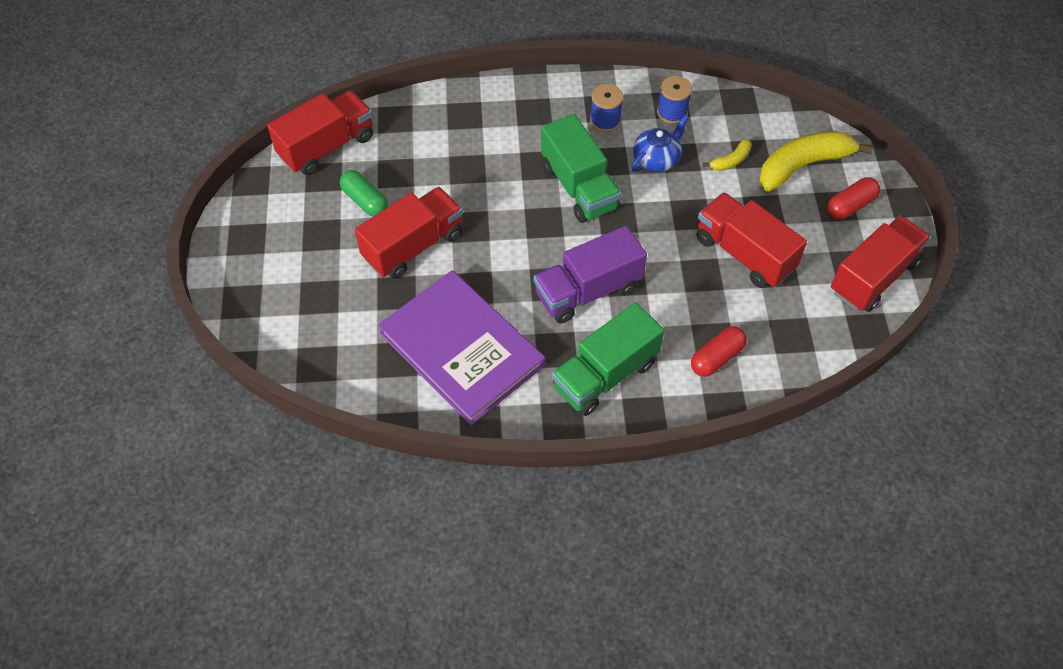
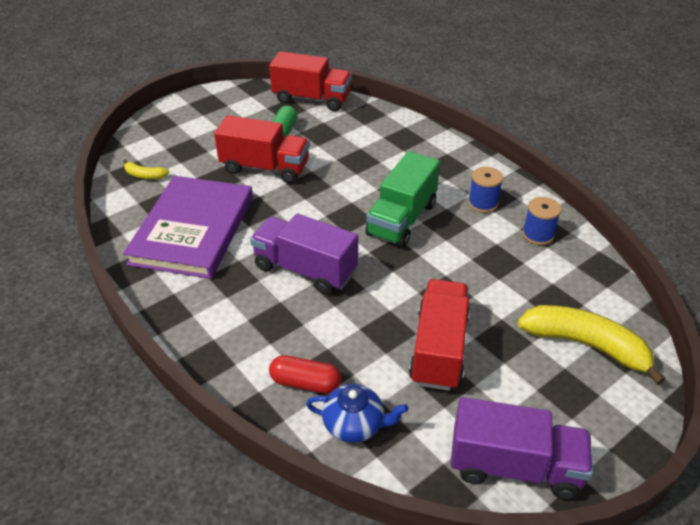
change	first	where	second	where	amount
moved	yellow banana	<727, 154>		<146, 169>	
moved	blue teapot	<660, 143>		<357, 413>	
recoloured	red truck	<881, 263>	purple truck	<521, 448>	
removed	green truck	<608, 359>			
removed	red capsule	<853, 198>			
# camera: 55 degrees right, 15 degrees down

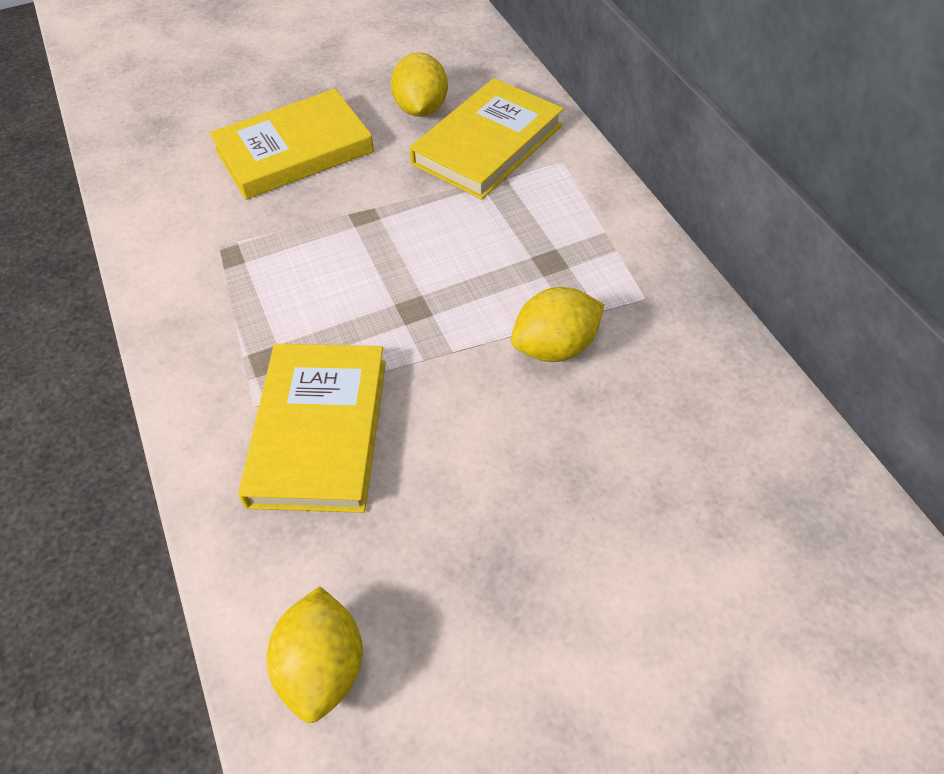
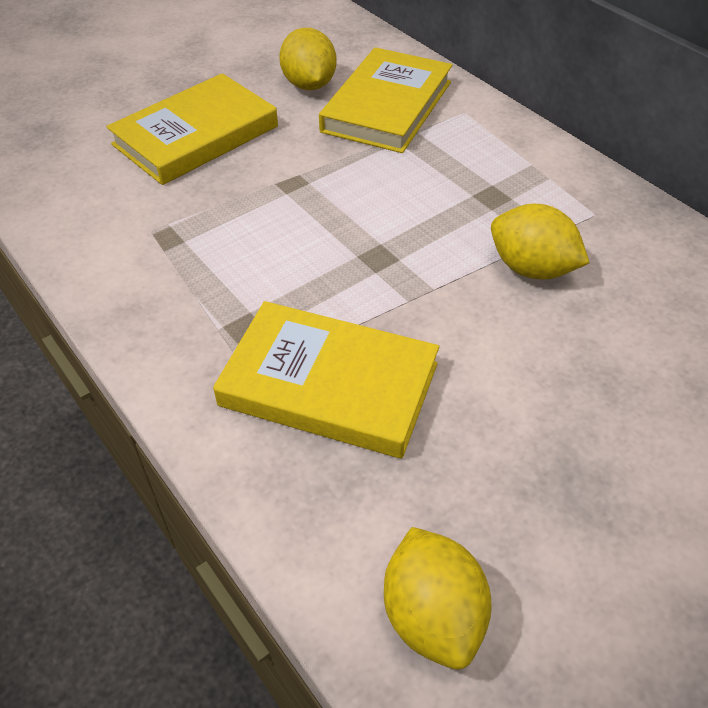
change	first	where	second	where	amount
turned	yellow book	<312, 428>		<326, 380>	60 degrees counterclockwise
turned	yellow lemon	<557, 324>		<540, 242>	75 degrees clockwise
# camera: 15 degrees left, 5 degrees down

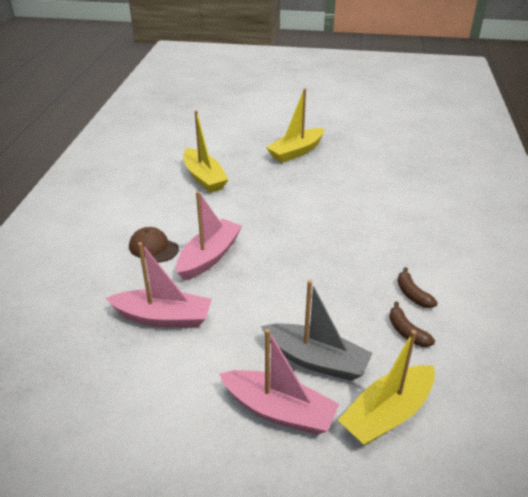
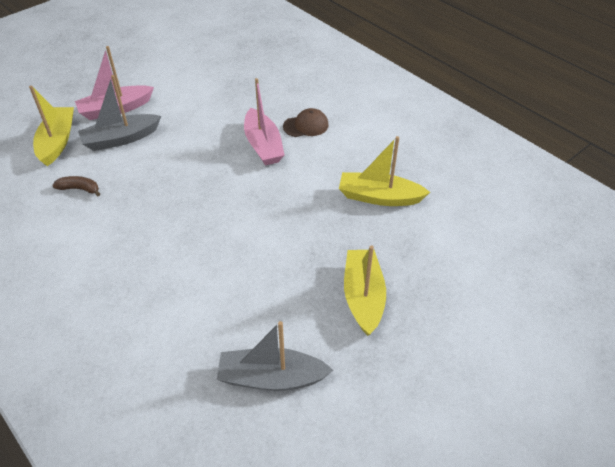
change	first	where	second	where	amount
added			grey boat	<275, 356>	
removed	pink boat	<159, 285>			
removed	brown banana	<418, 287>			
# camera: 130 degrees right, 10 degrees up

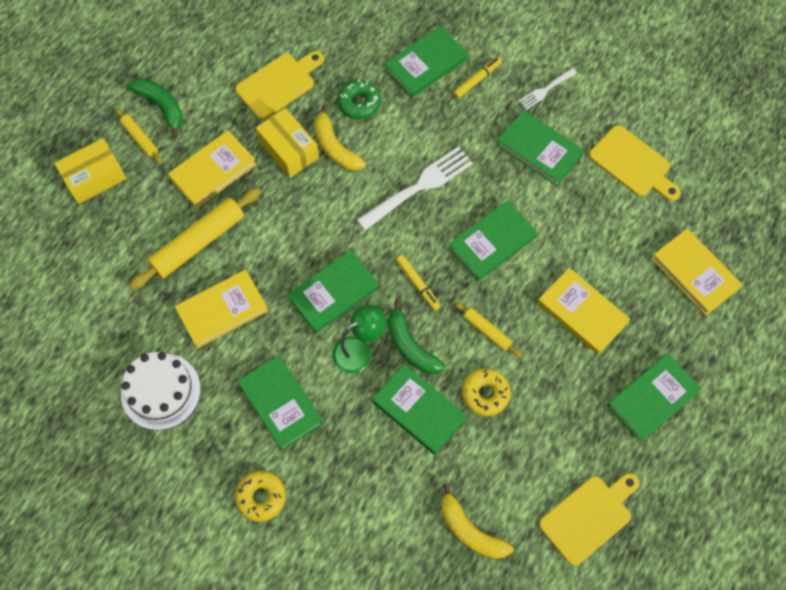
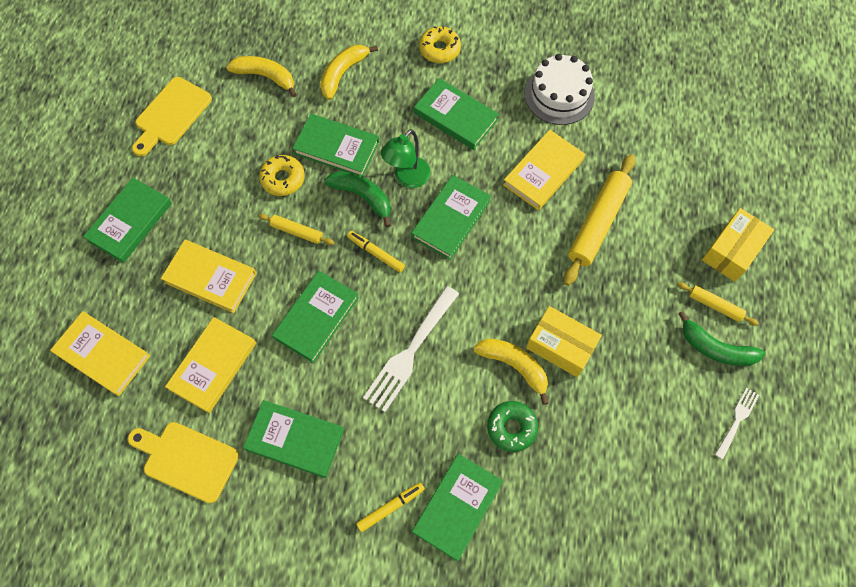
change	first	where	second	where	amount
moved	yellow book	<212, 169>		<210, 365>	
added			yellow banana	<349, 72>	
turned	yellow marker	<477, 78>		<390, 507>	150 degrees counterclockwise
moved	white fork	<548, 89>		<737, 423>	
removed	yellow cutting board	<279, 85>			
# camera: 160 degrees right, 0 degrees up

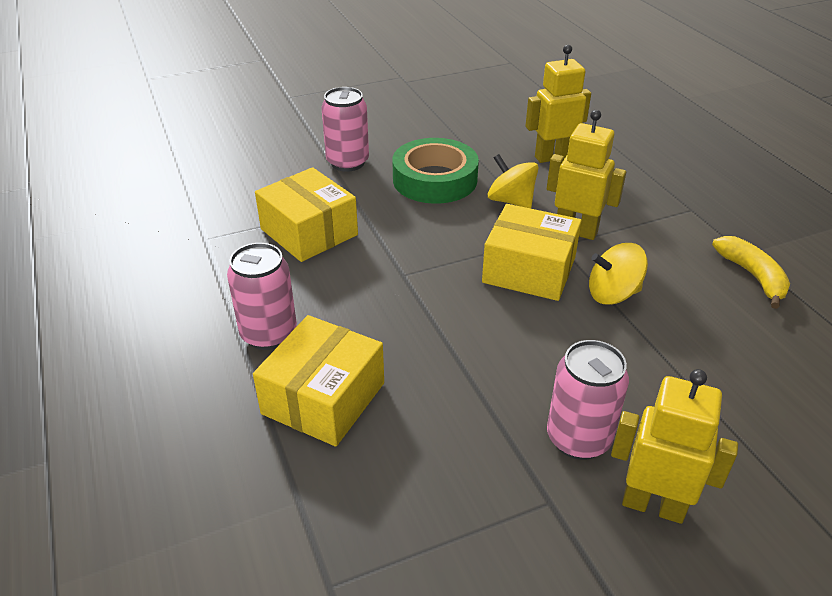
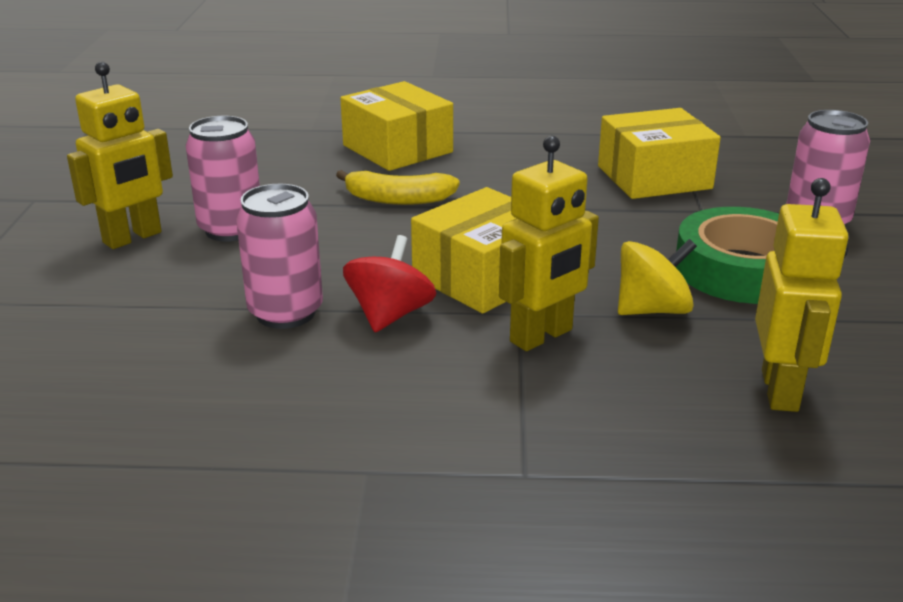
change	first	where	second	where	amount
moved	pink can	<262, 296>		<279, 256>	
moved	yellow banana	<751, 272>		<398, 187>	
recoloured	yellow spinning top	<618, 274>	red spinning top	<389, 283>	
# camera: 115 degrees right, 10 degrees down

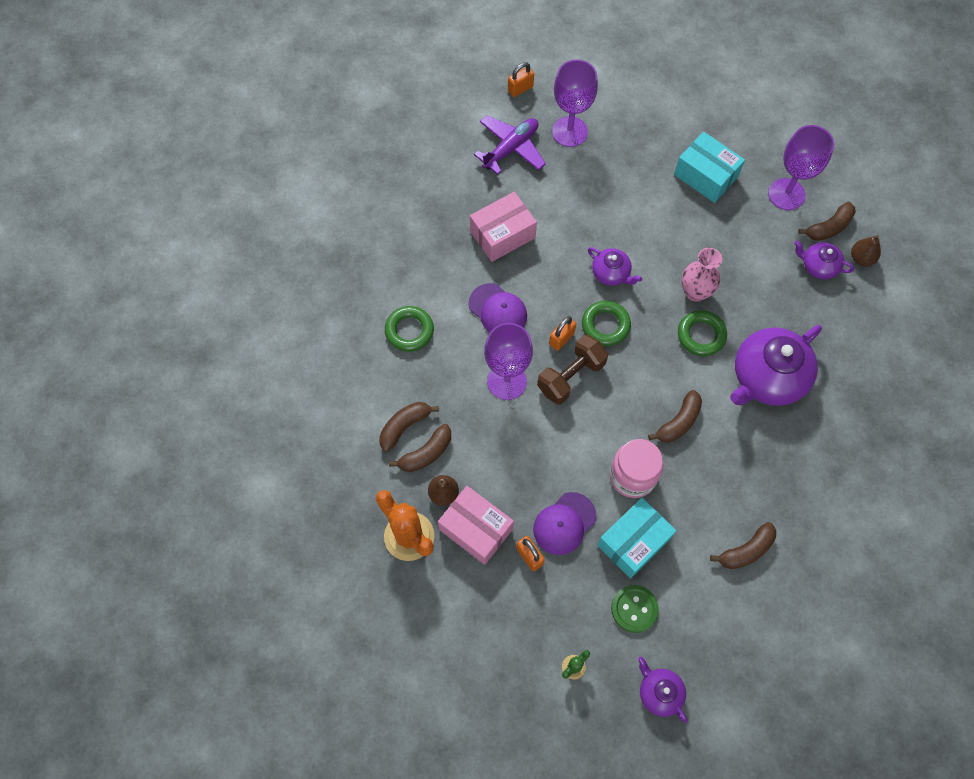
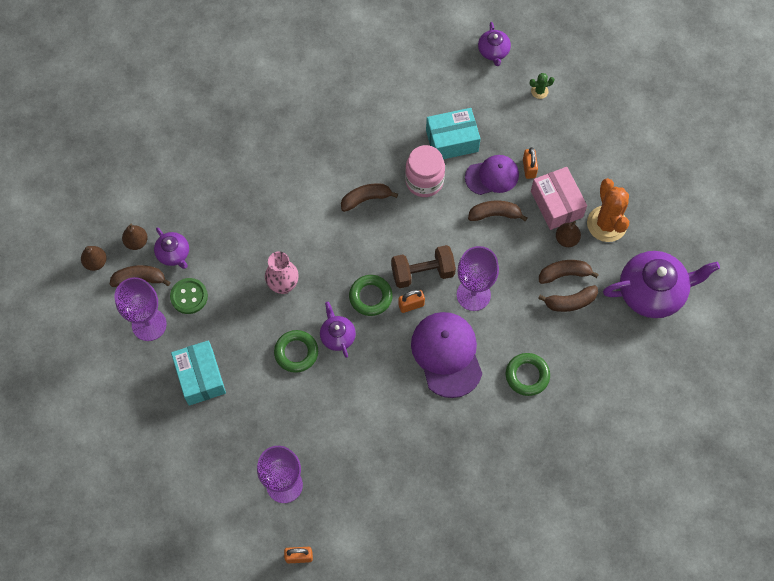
change	first	where	second	where	amount
added			brown pear	<94, 258>	
moved	green button	<635, 609>		<189, 296>	
moved	green ring	<702, 333>		<296, 351>	
resized	purple cap	<498, 307>		<446, 355>	x1.55
moved	brown banana	<743, 545>		<497, 211>	
moved	purple teapot	<776, 365>		<661, 284>	
removed	pink box	<503, 227>			
removed	purple plane	<510, 145>			
# camera: 150 degrees left, 0 degrees up

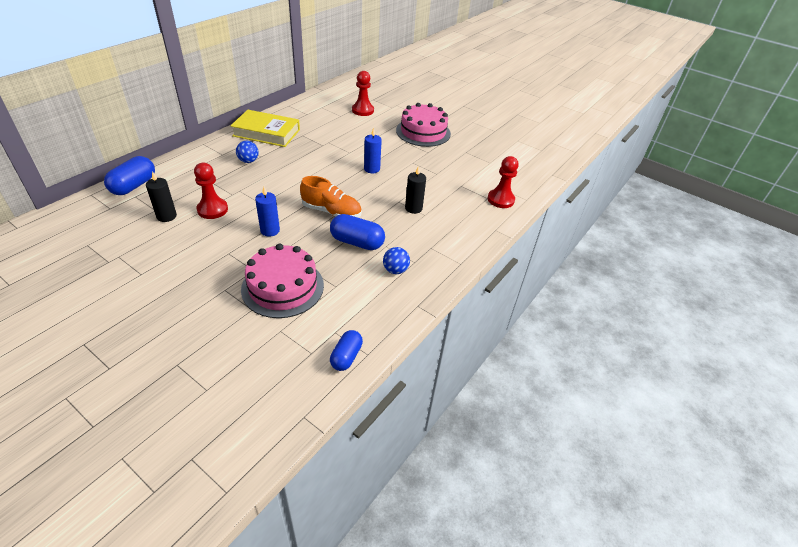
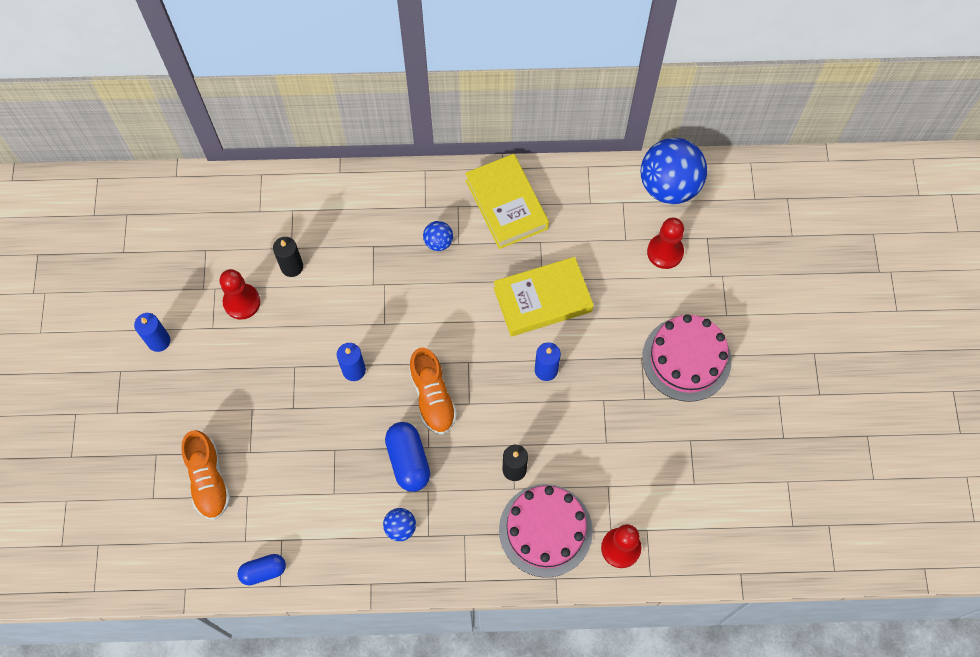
change	first	where	second	where	amount
added			blue candle	<152, 332>	
added			orange shoe	<206, 475>	
moved	red pawn	<211, 191>		<240, 294>	
added			yellow book	<544, 296>	
moved	pink cake	<282, 281>		<546, 531>	
added			blue ball	<673, 171>	
removed	blue capsule	<129, 175>			
# camera: 55 degrees right, 25 degrees up

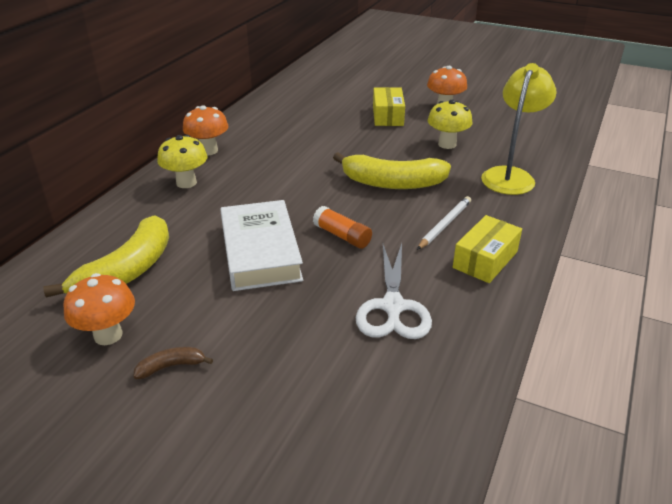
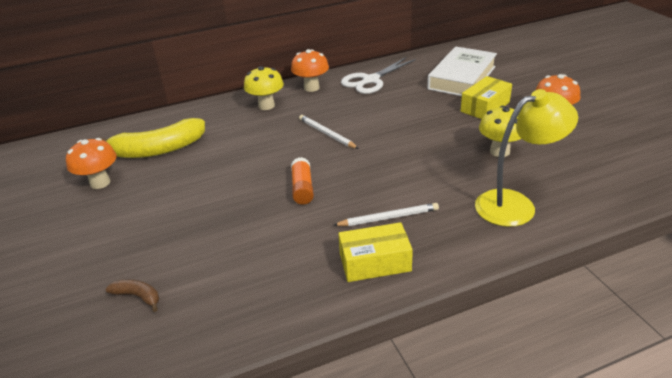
change	first	where	second	where	amount
moved	brown banana	<173, 363>		<132, 295>	
added			white pencil	<329, 132>	
moved	white scissors	<394, 291>		<378, 75>	
moved	white book	<261, 245>		<462, 71>	
removed	yellow banana	<392, 170>			
# camera: 45 degrees right, 0 degrees up

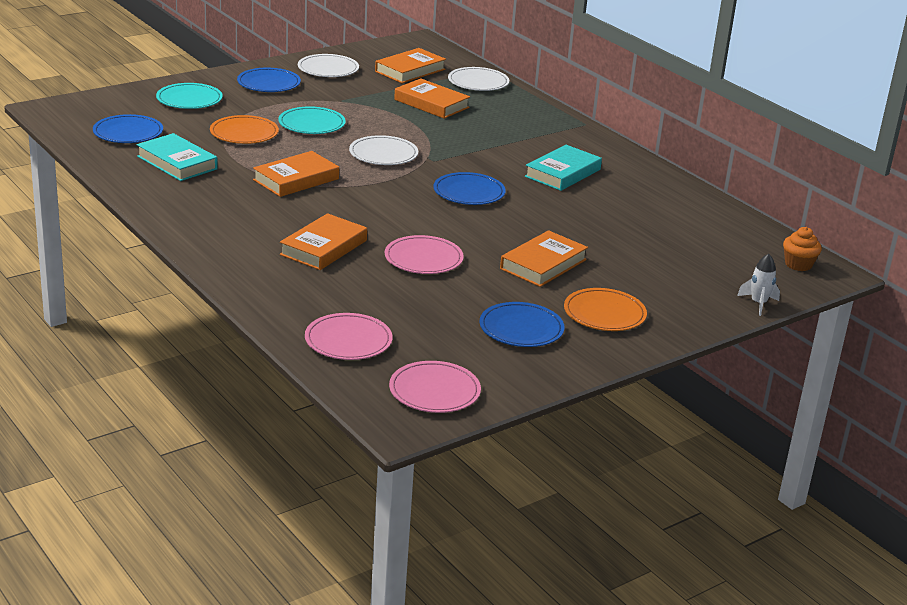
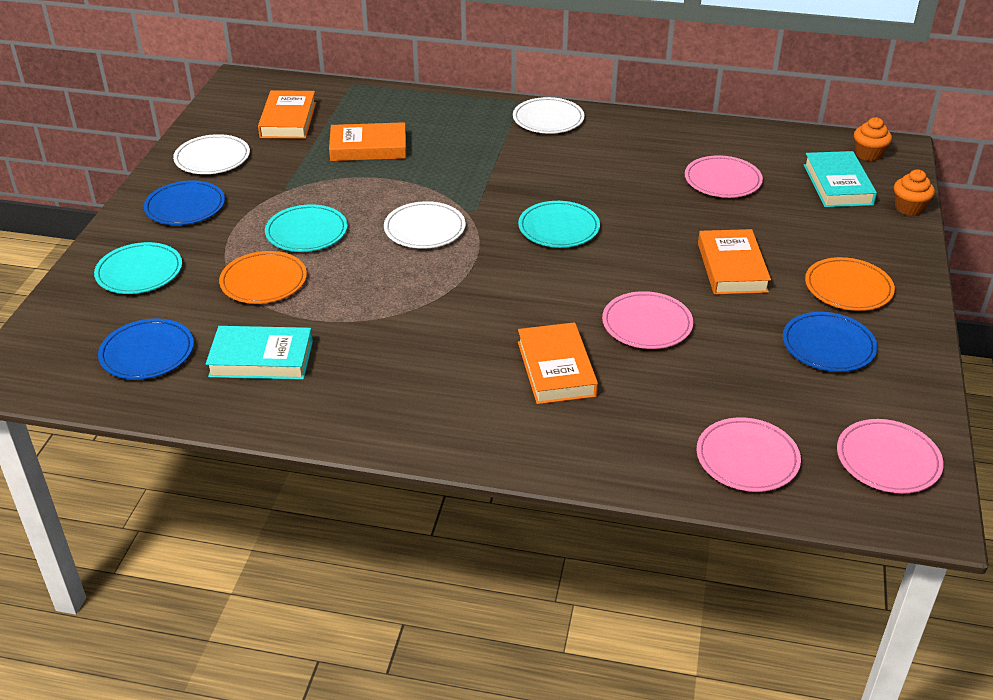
change	first	where	second	where	amount
moved	white plate	<478, 79>		<548, 115>	
recoloured	blue plate	<469, 188>	turquoise plate	<559, 224>	
added			pink plate	<724, 176>	
moved	turquoise book	<563, 168>		<840, 179>	
replaced	white rocket	<758, 285>	orange cupcake	<914, 193>	
removed	orange book	<296, 174>			
# camera: 40 degrees left, 10 degrees up

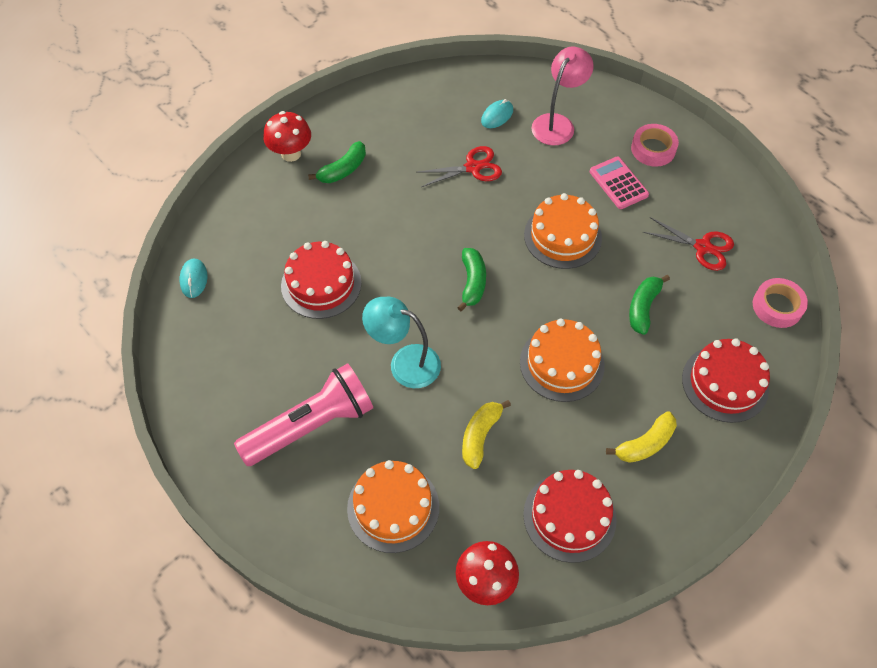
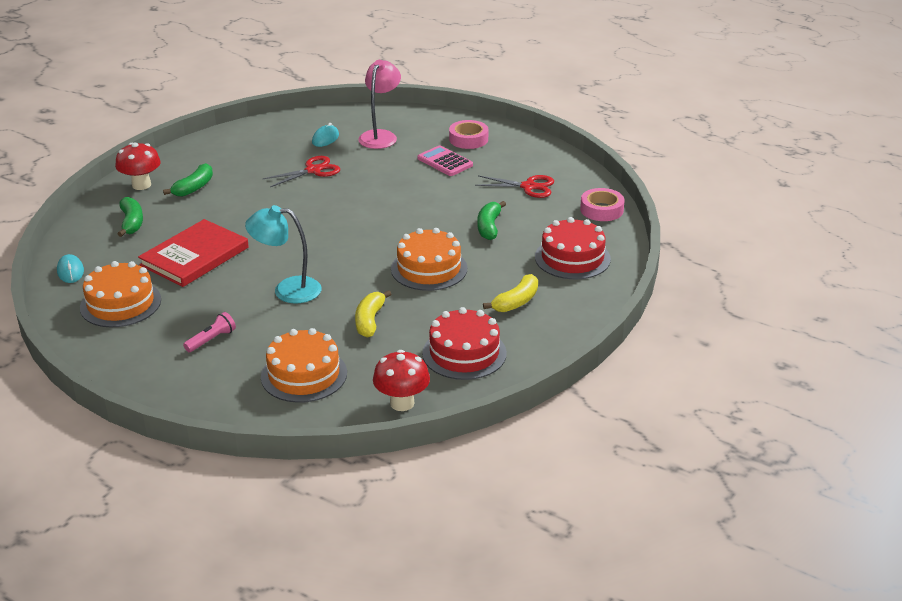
change	first	where	second	where	amount
moved	orange cake	<563, 231>		<120, 294>	
moved	green banana	<471, 279>		<130, 217>	
replaced	red cake	<321, 280>	red book	<193, 253>	
resized	pink flashlight	<303, 414>		<209, 332>	x0.43
# camera: 15 degrees left, 25 degrees down

